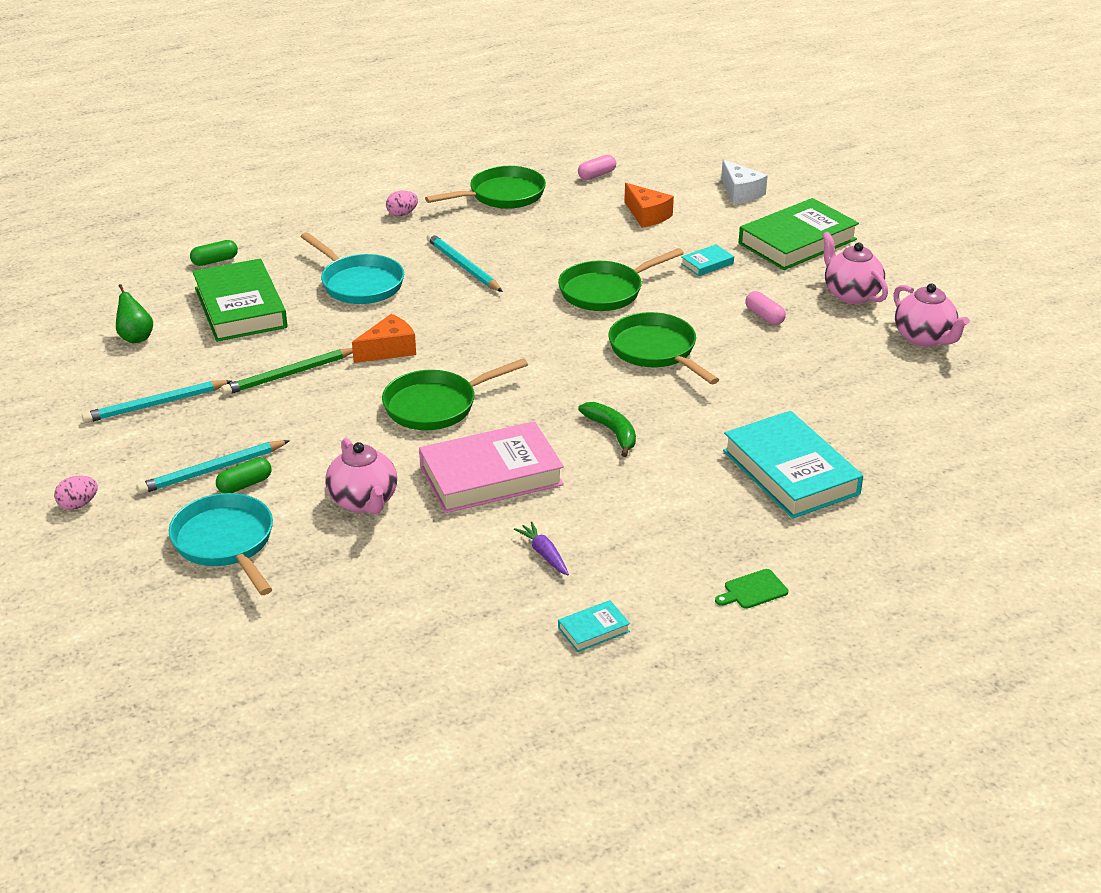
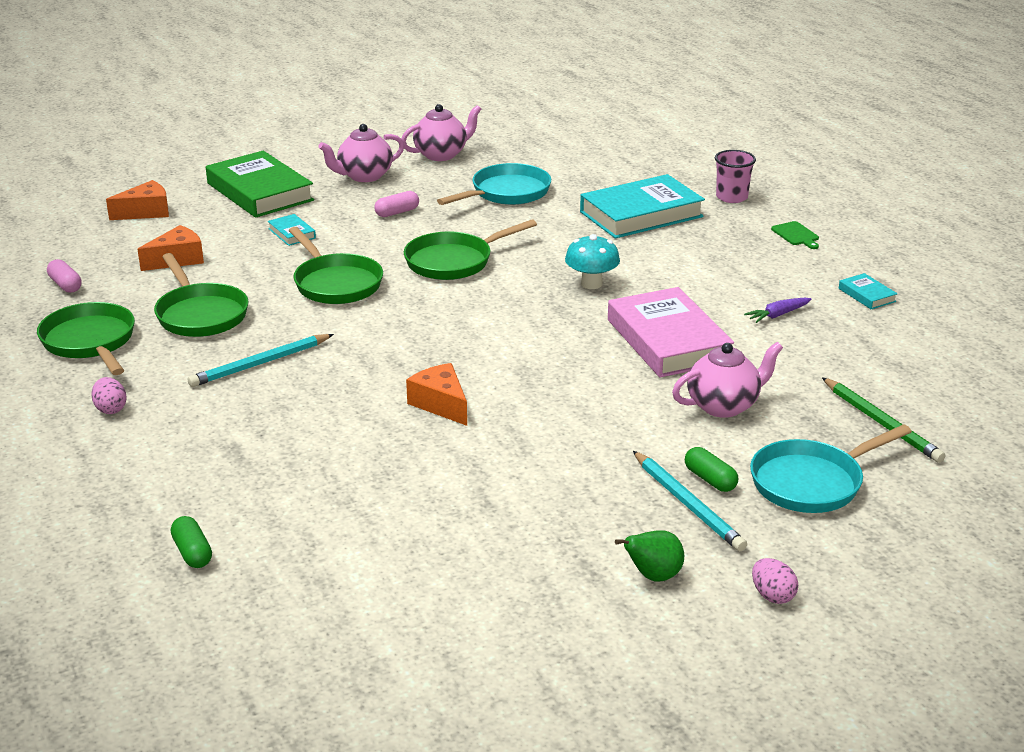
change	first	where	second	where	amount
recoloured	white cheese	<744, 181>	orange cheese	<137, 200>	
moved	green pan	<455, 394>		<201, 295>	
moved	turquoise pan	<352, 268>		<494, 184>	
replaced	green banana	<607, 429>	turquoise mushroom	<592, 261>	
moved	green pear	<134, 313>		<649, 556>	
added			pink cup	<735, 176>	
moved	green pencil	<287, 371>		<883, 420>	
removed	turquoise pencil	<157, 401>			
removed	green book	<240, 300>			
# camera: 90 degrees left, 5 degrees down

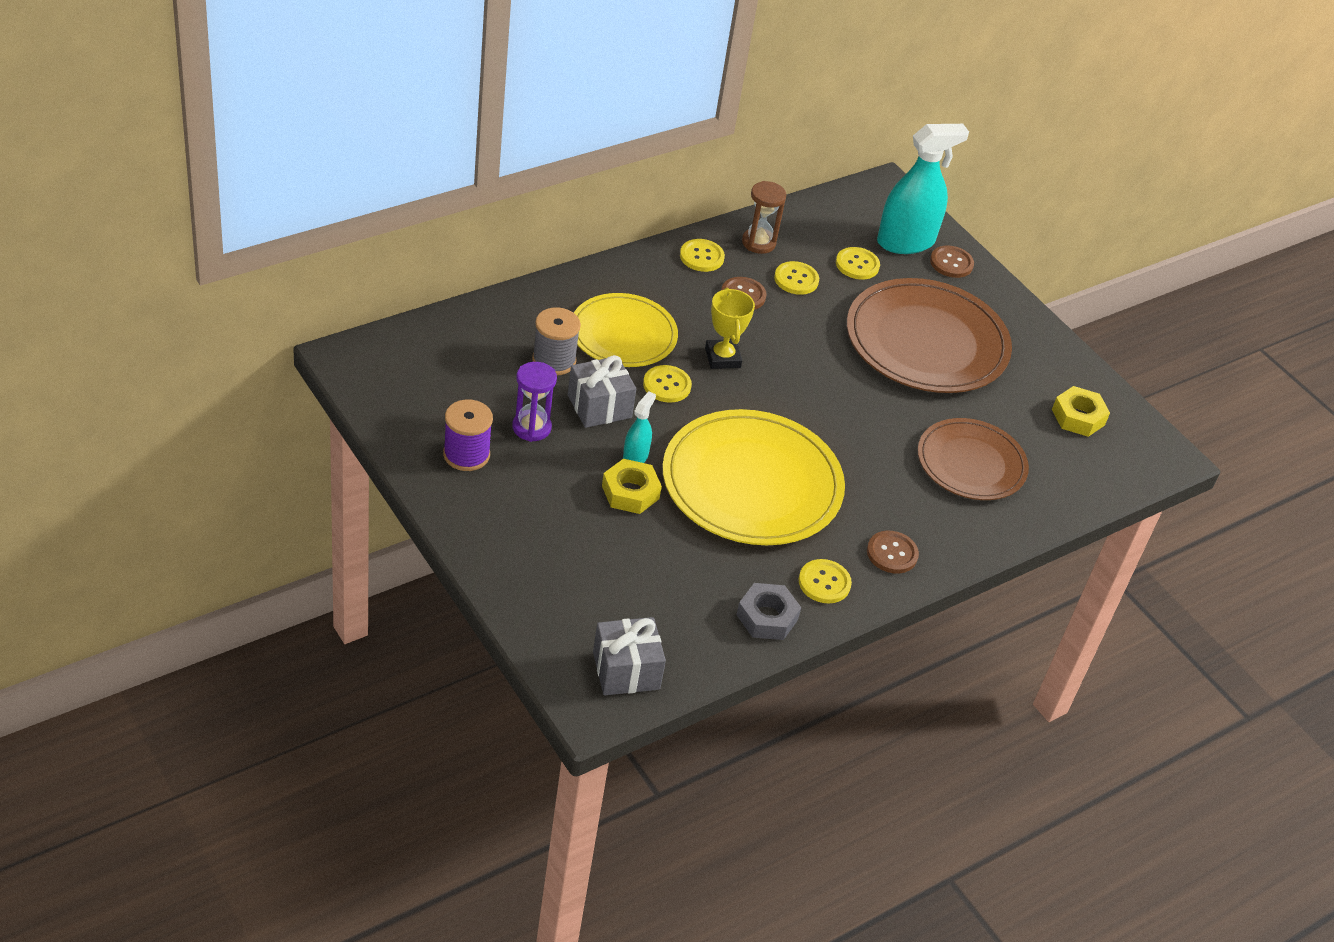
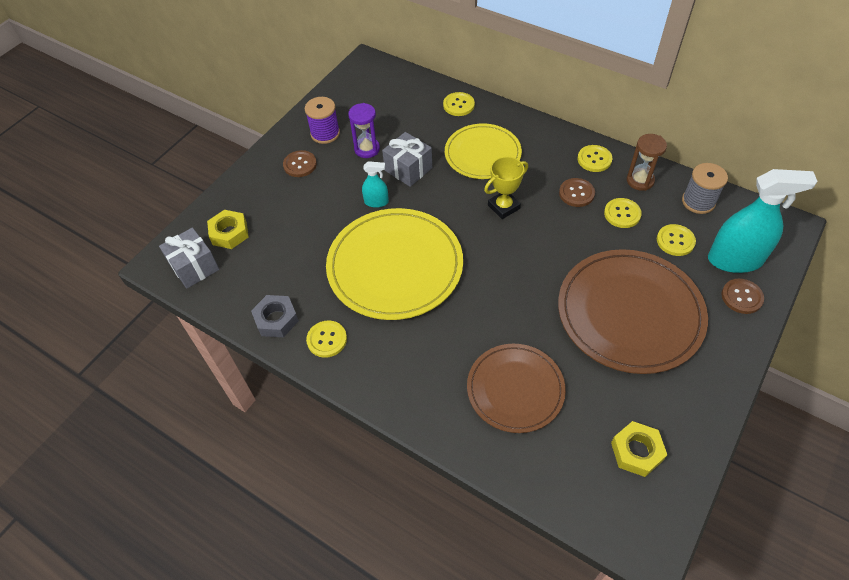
change	first	where	second	where	amount
moved	yellow nut	<632, 486>		<228, 229>	
moved	brown button	<893, 552>		<300, 163>	
moved	yellow button	<667, 384>		<459, 104>	
moved	grey spool	<556, 341>		<705, 188>	
turned	turquoise spray bottle	<923, 189>		<762, 221>	45 degrees counterclockwise
# camera: 75 degrees right, 10 degrees up

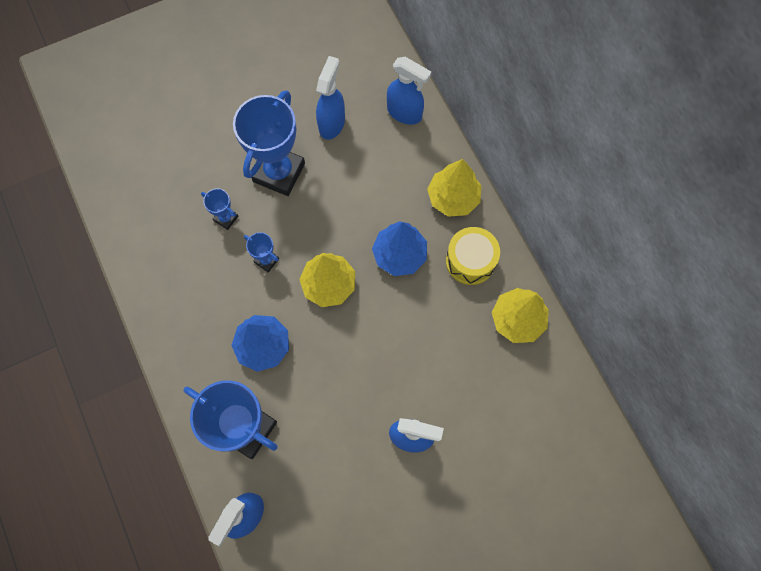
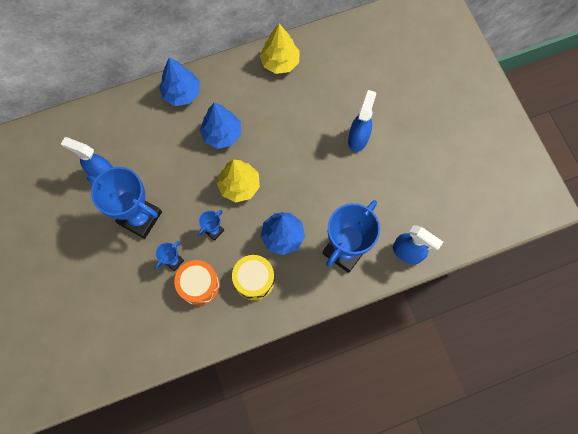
change	first	where	second	where	amount
recoloured	yellow tree	<454, 188>	blue tree	<179, 82>	
added			orange drum	<197, 282>	
moved	yellow drum	<473, 256>		<253, 277>	
removed	blue spray bottle	<409, 91>			
# camera: 85 degrees left, 0 degrees up

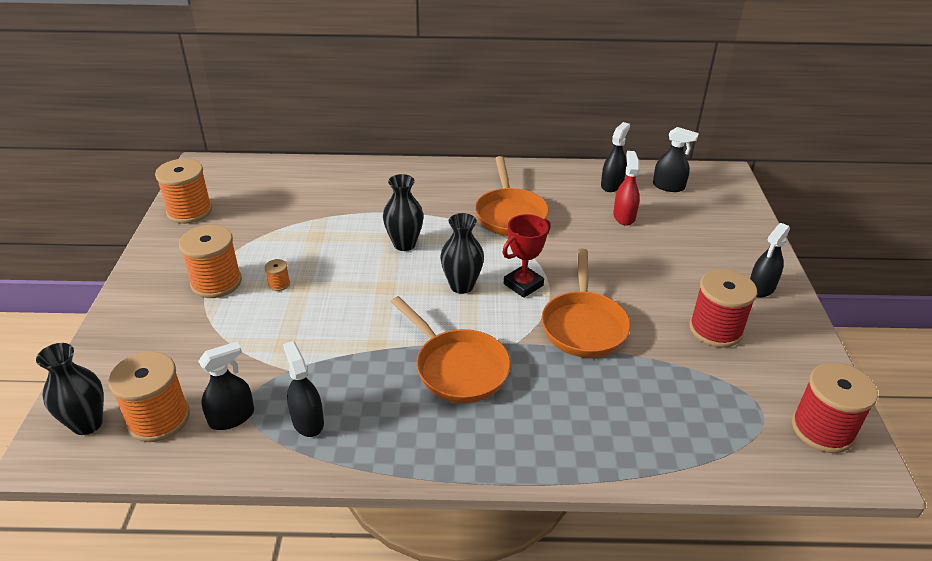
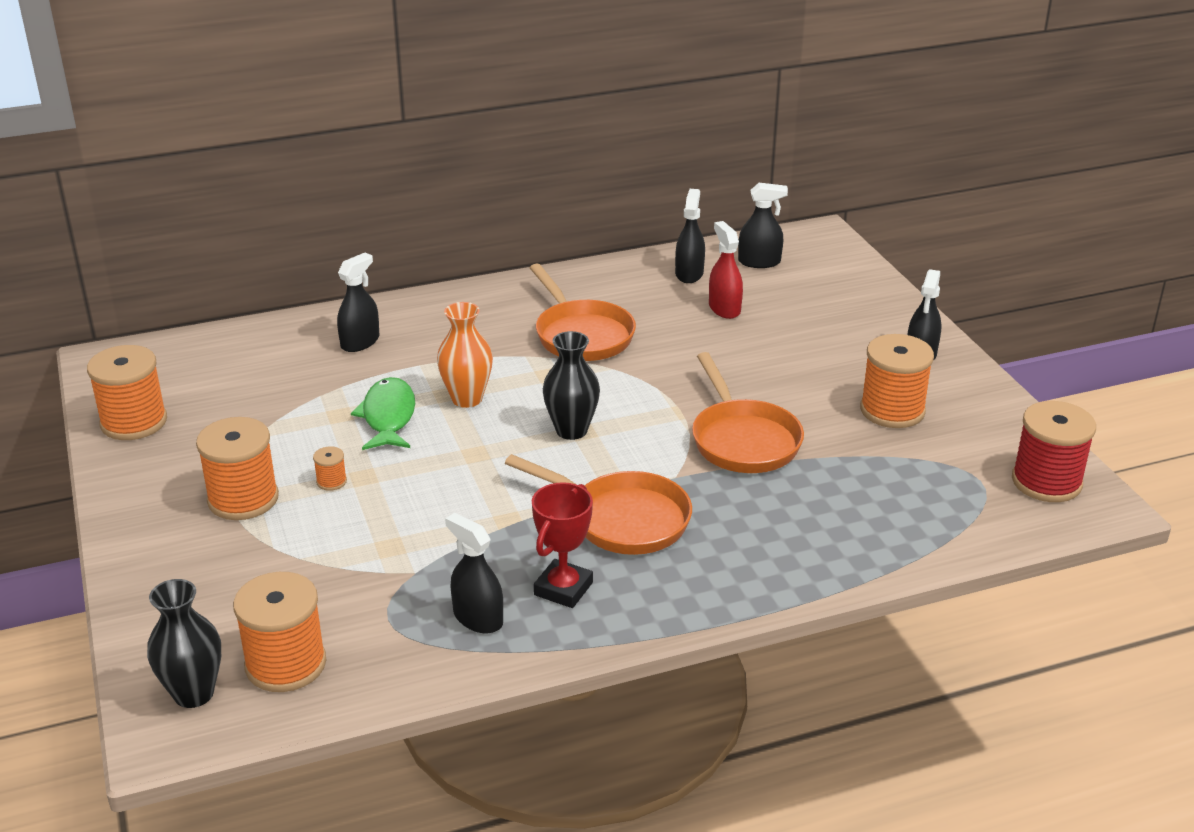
change	first	where	second	where	amount
moved	black spray bottle	<226, 386>		<358, 302>	
added			green fish	<383, 413>	
recoloured	black vase	<403, 212>	orange vase	<465, 355>	
moved	red trophy	<527, 256>		<562, 545>	
recoloured	red spool	<723, 308>	orange spool	<897, 381>	
# camera: 20 degrees left, 5 degrees down

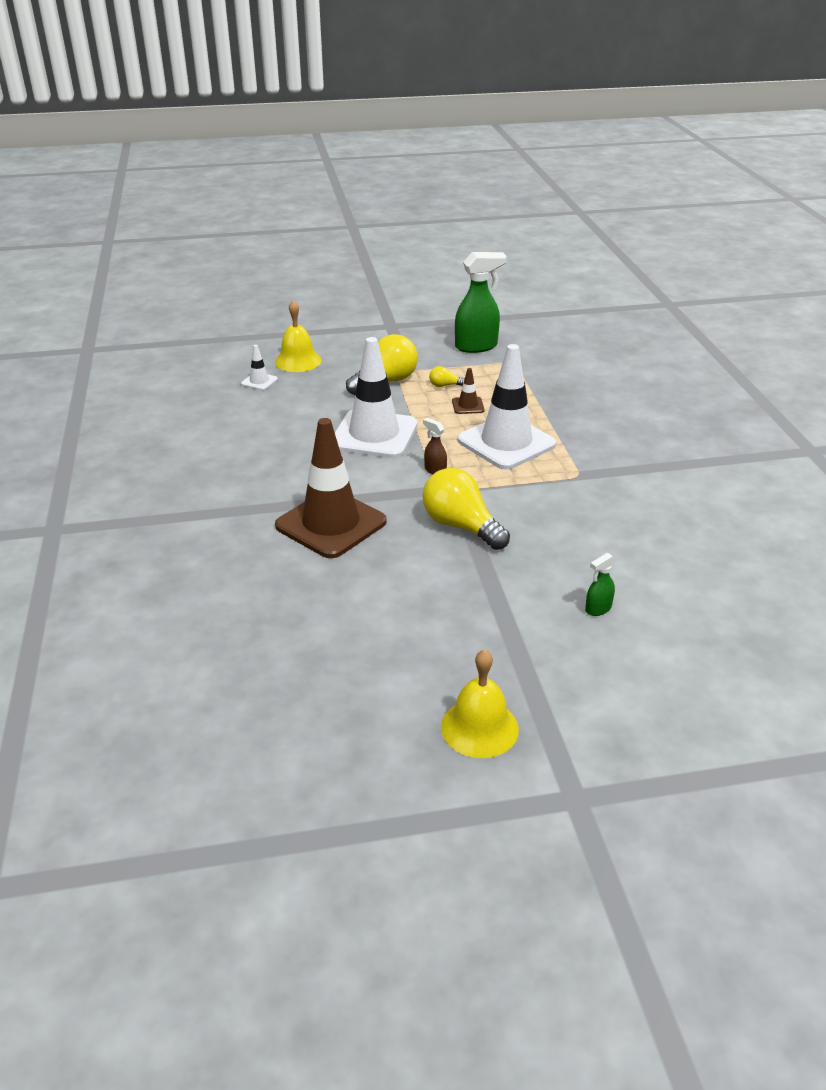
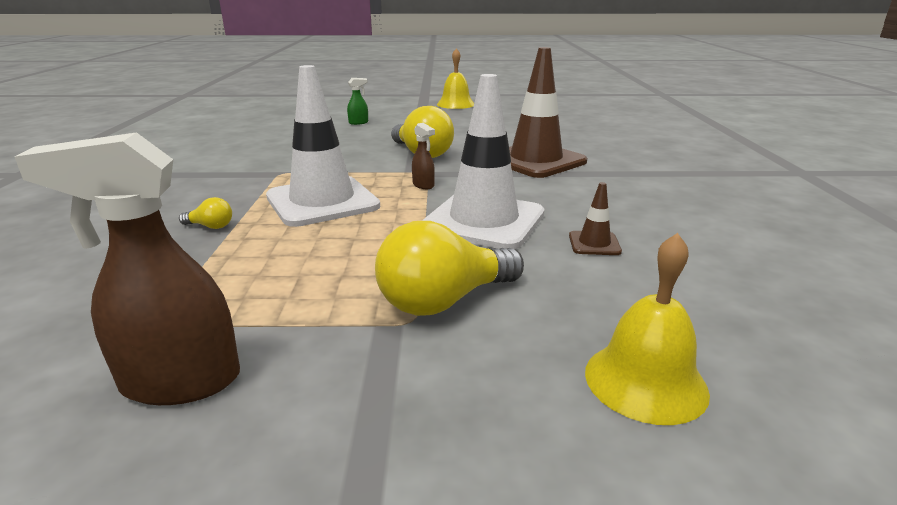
change	first	where	second	where	amount
recoloured	green spray bottle	<481, 302>	brown spray bottle	<127, 268>	
moved	yellow light bulb	<447, 376>		<205, 213>	
moved	brown traffic cone	<468, 391>		<595, 218>	
removed	white traffic cone	<259, 367>			
# camera: 170 degrees left, 10 degrees down

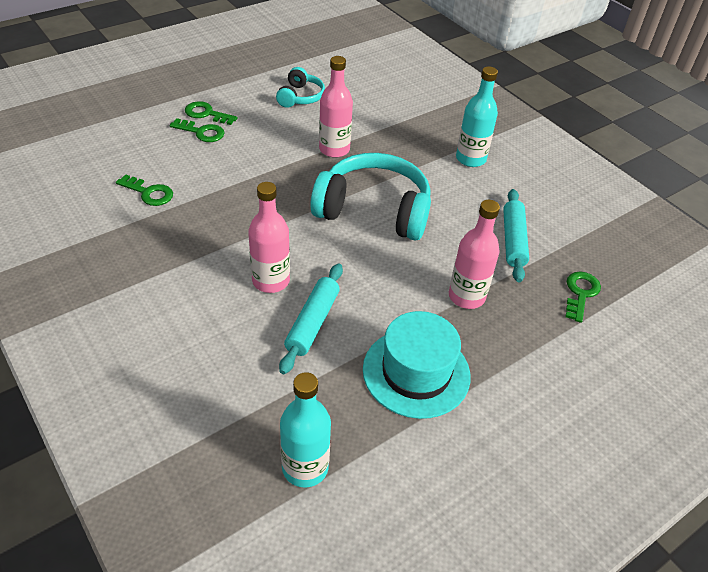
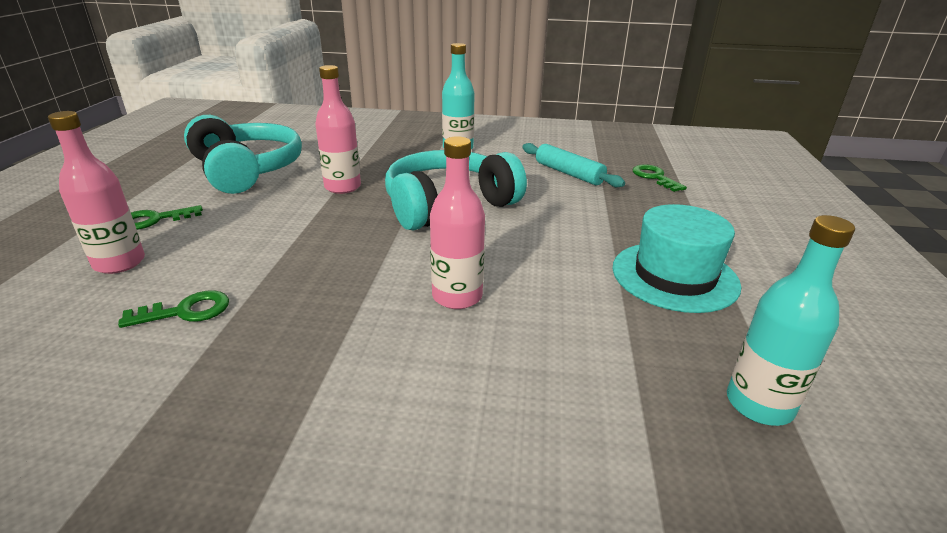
change	first	where	second	where	amount
moved	pink bottle	<474, 254>		<96, 192>	
resized	turquoise headphones	<300, 87>		<243, 154>	x1.95
removed	green key	<197, 130>			
removed	turquoise rolling pin	<311, 318>			
# camera: 45 degrees left, 15 degrees down

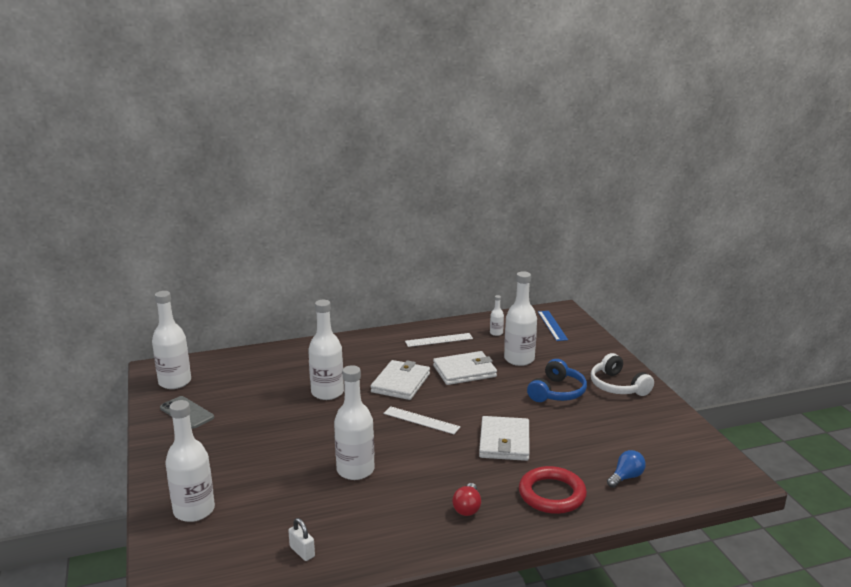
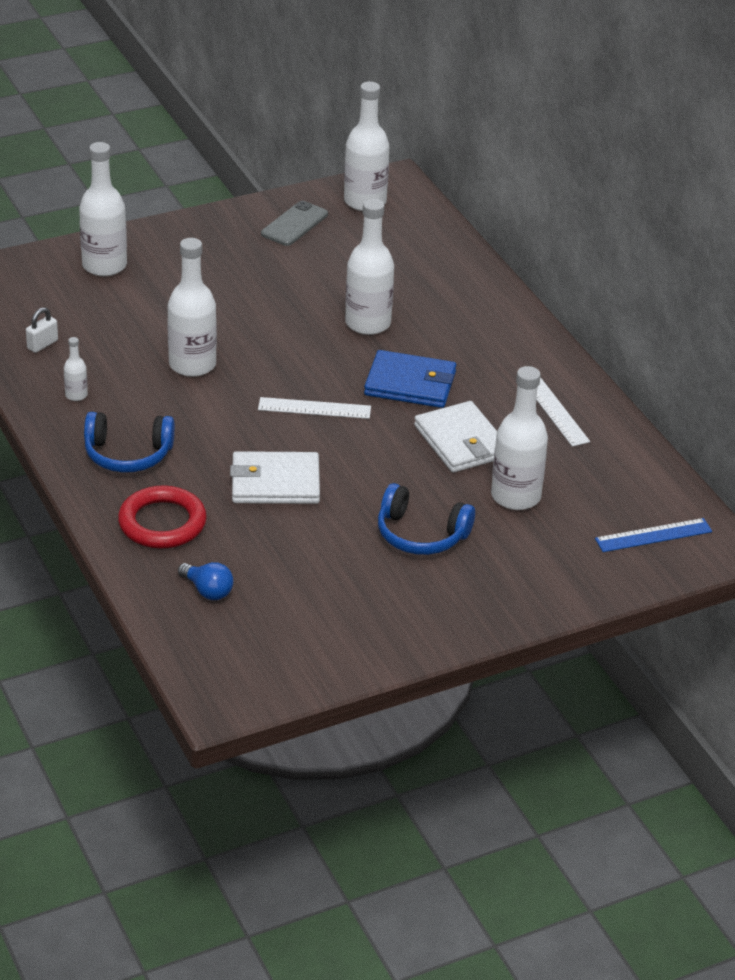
change	first	where	second	where	amount
moved	white bottle	<497, 315>		<76, 369>	
replaced	red light bulb	<466, 499>	blue headphones	<129, 442>	
turned	white ruler	<421, 420>		<314, 408>	75 degrees clockwise
recoloured	white wallet	<400, 380>	blue wallet	<410, 379>	
removed	white headphones	<622, 374>			
# camera: 80 degrees right, 15 degrees up

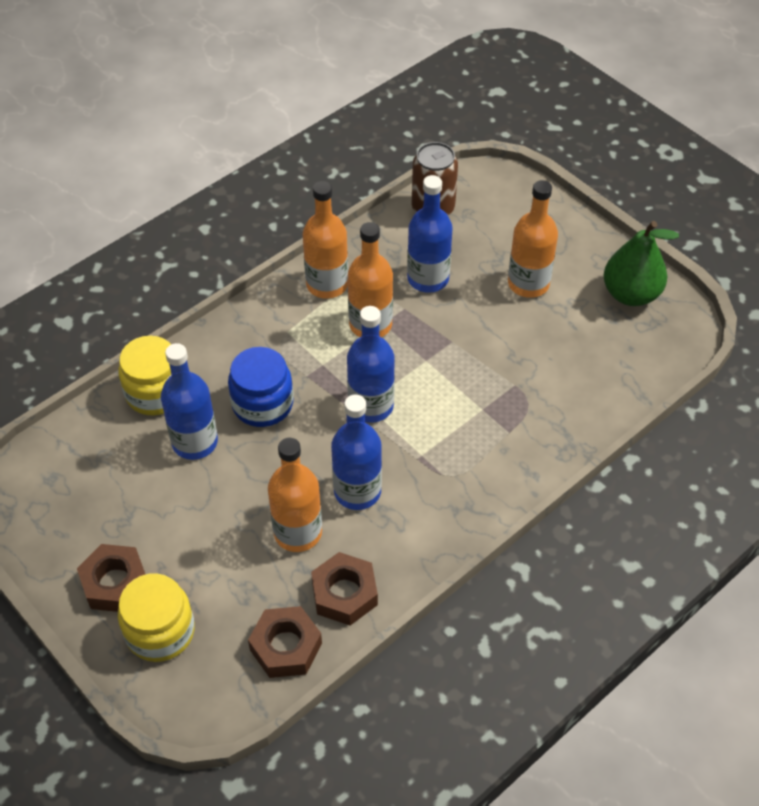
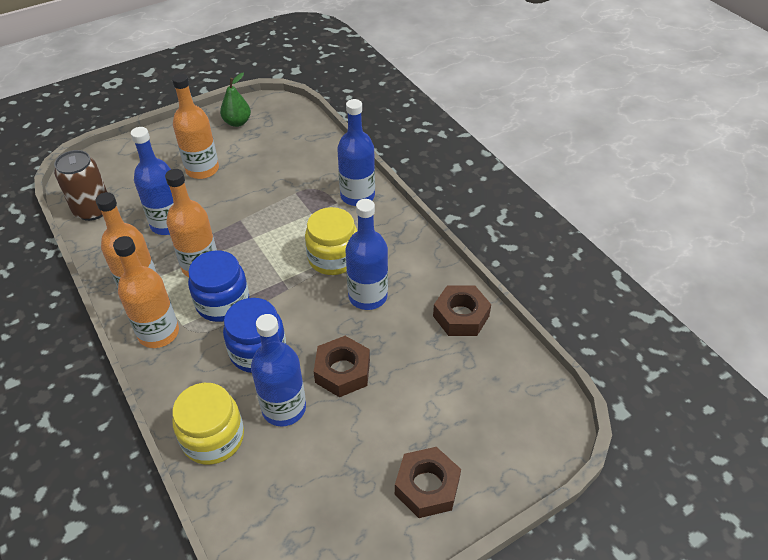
change	first	where	second	where	amount
moved	orange bottle	<295, 495>		<146, 292>	
added			blue jar	<218, 286>	
resized	green pear	<641, 263>		<235, 100>	x0.65
moved	yellow jar	<156, 617>		<331, 241>	
moved	brown nut	<285, 642>		<342, 366>	
moved	blue bottle	<371, 364>		<356, 152>	
# camera: 80 degrees left, 5 degrees down

